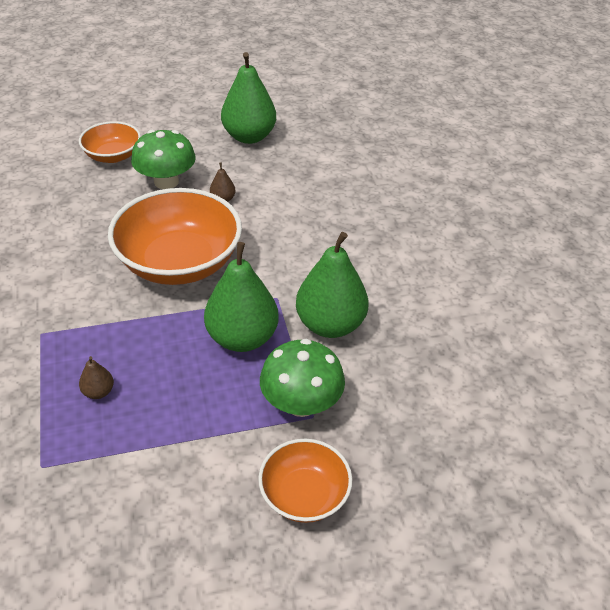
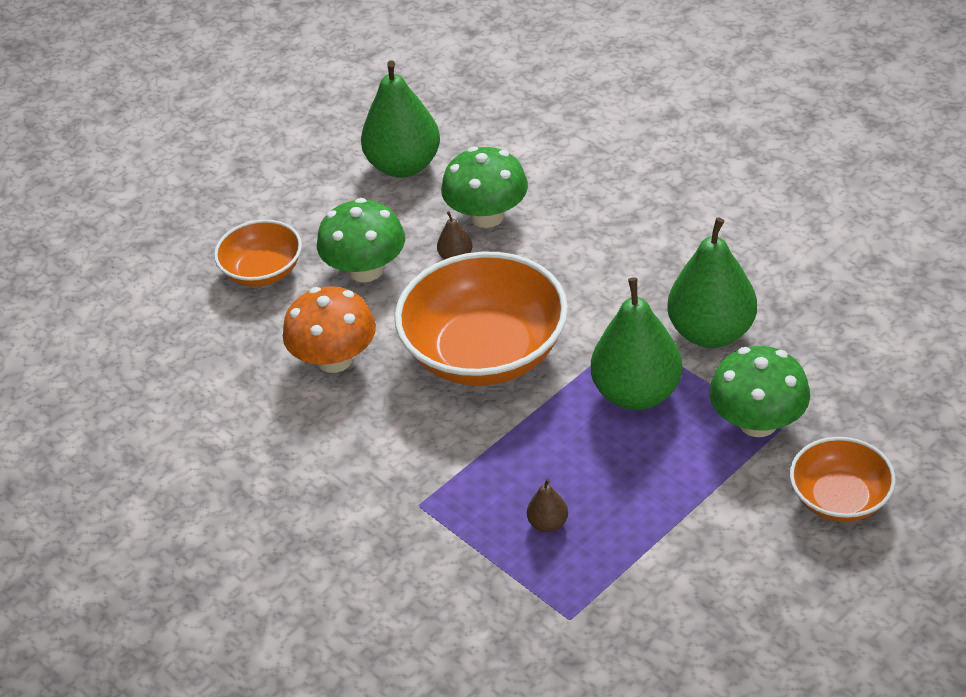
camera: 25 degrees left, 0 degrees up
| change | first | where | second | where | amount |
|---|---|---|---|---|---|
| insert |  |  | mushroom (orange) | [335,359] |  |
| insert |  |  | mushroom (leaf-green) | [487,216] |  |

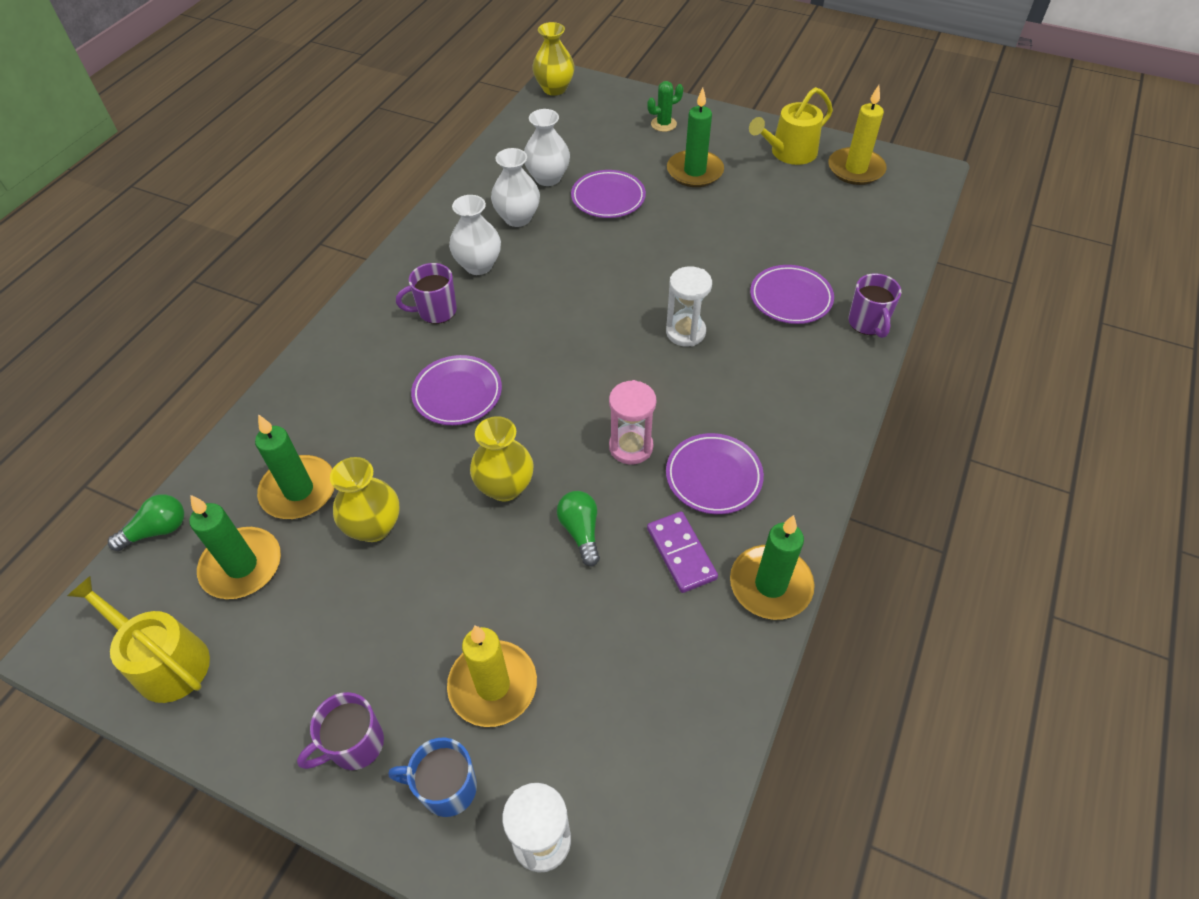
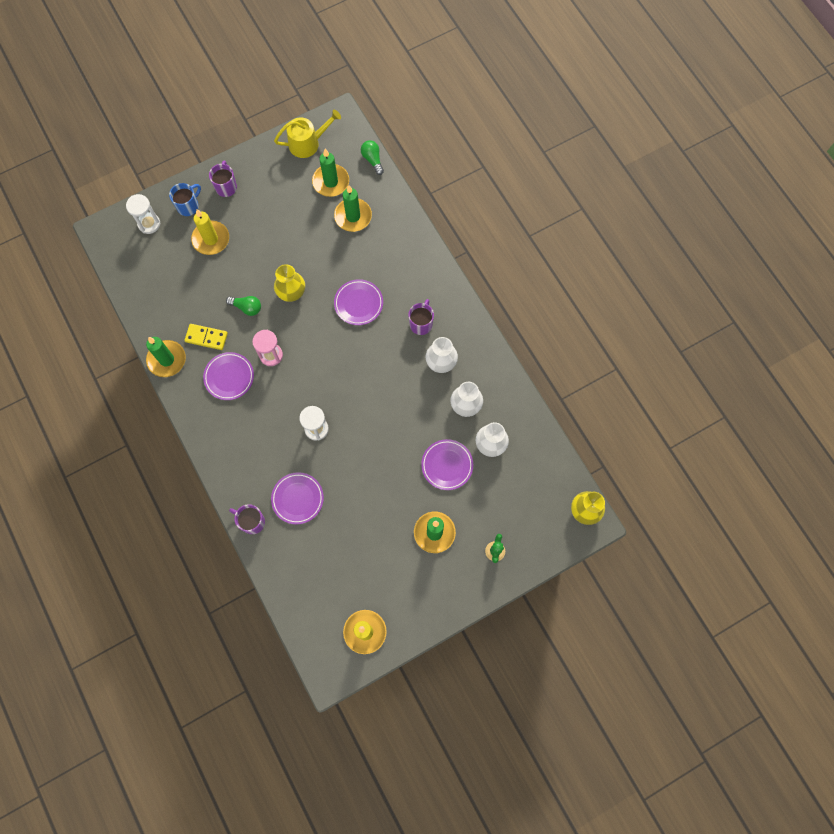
camera: 125 degrees right, 20 degrees up
| change | first | where | second | where | amount |
|---|---|---|---|---|---|
| rotate | bulb (leaf-green) | [157,530] |  | [372,160] | 150 degrees clockwise |
| delete | flower vase (yellow) | [374,527] |  |  |  |
| recolor | domino tile (royal purple) | [681,553] | domino tile (yellow) | [206,337] |  |
| delete | sprinkling can (yellow) | [789,153] |  |  |  |

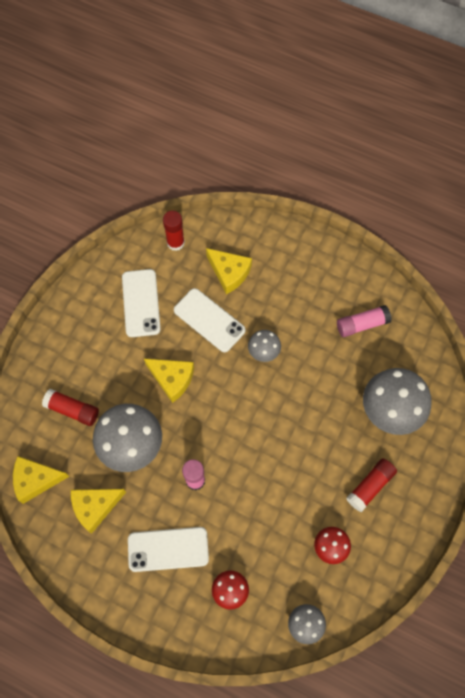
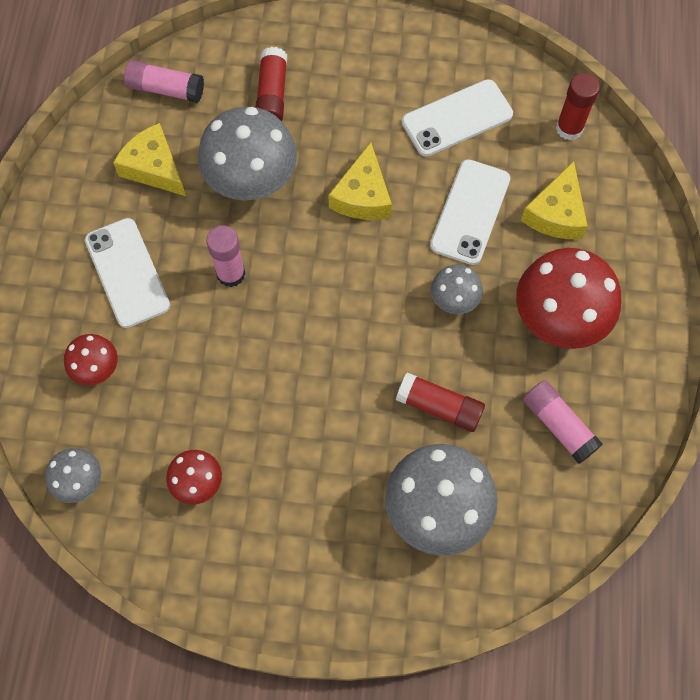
camera: 70 degrees right, 0 degrees up
| change | first | where | second | where | amount |
|---|---|---|---|---|---|
| replace | cheese wedge (yellow) | [36,480] | stick of glue (pink) | [166,89] |  |
| move | stick of glue (red) | [370,486] |  | [439,406] |  |
| insert |  |  | mushroom (red) | [559,317] |  |

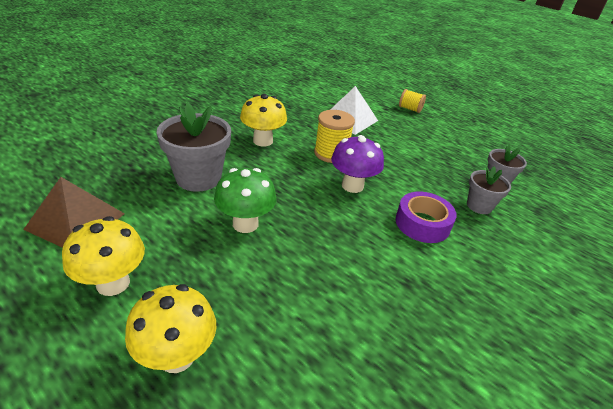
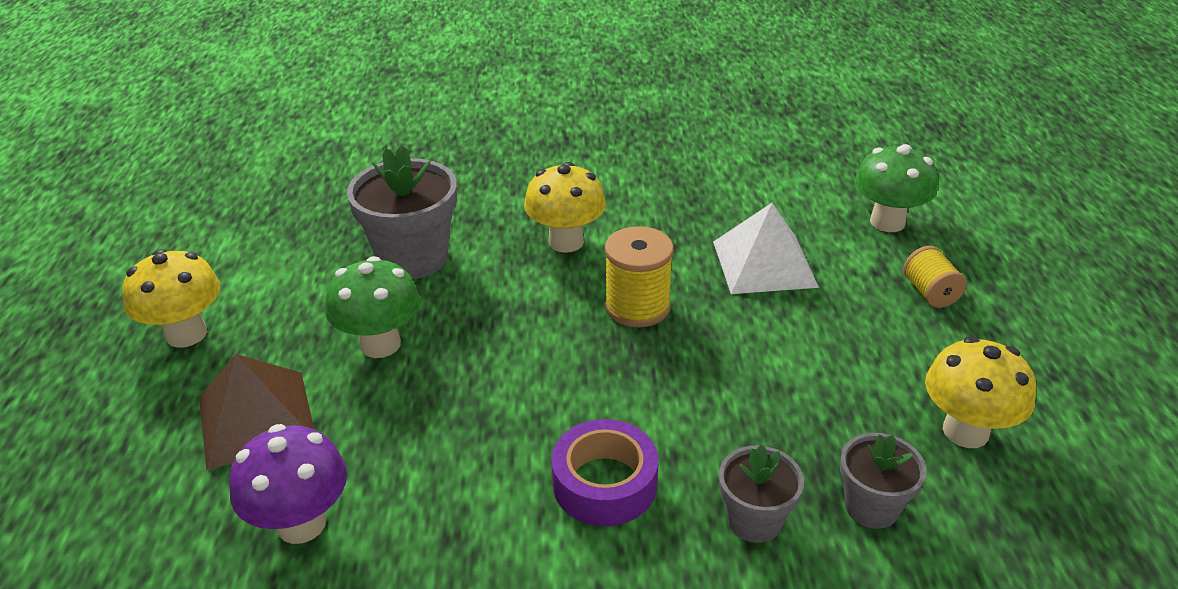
camera: 50 degrees right, 0 degrees up
| change | first | where | second | where | amount |
|---|---|---|---|---|---|
| move | solid pyramid (dark brown) | [75,221] |  | [256,418] |  |
| move | mushroom (yellow) | [177,356] |  | [965,431] |  |
| move | mushroom (royal purple) | [352,186] |  | [301,523] |  |
| insert |  |  | mushroom (leaf-green) | [887,222] |  |

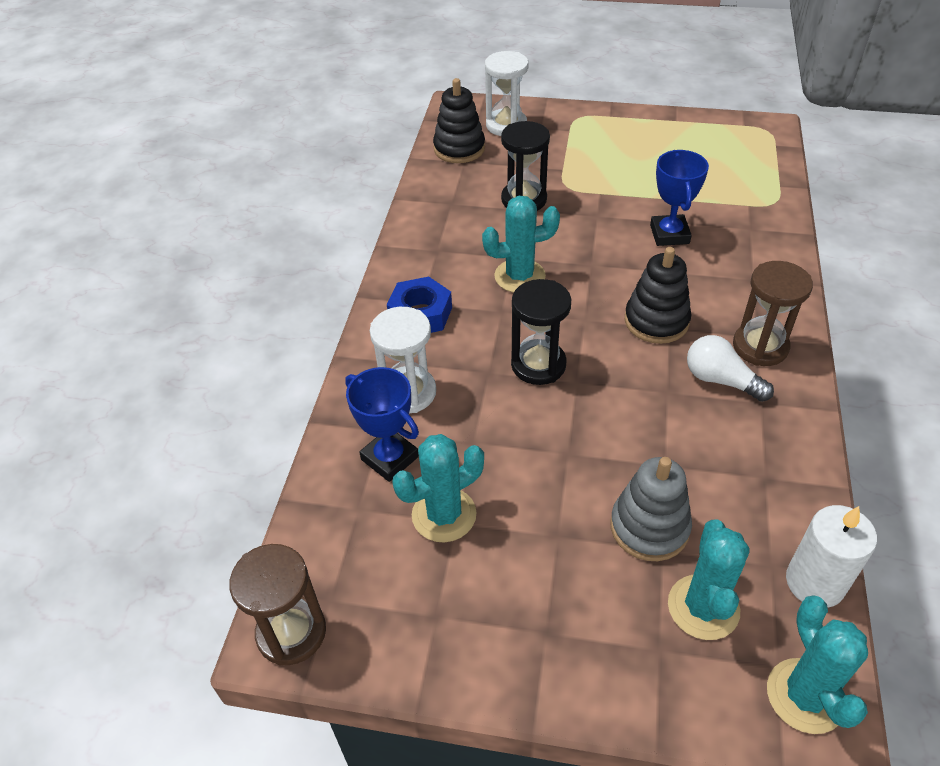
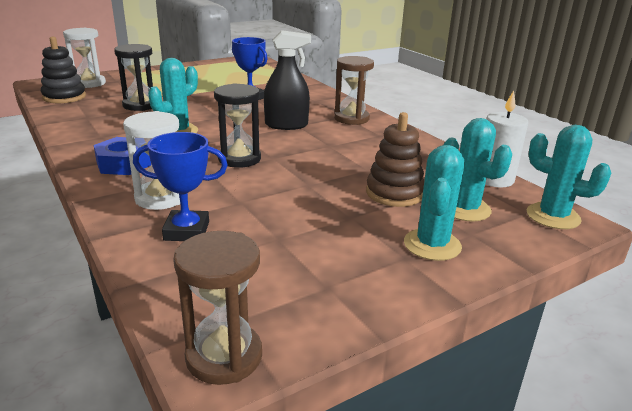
camera: 45 degrees left, 20 degrees down
| change | first | where | second | where | amount |
|---|---|---|---|---|---|
| move | cactus (teal) | [444,515] |  | [432,245] |  |
| recolor | stacking toy (ash-grey) | [649,527] | stacking toy (dark brown) | [394,193] |  |
| replace | stacking toy (ebony) | [656,321] | spray bottle (ebony) | [286,125] |  |
| delete | bulb (snow-white) | [721,380] |  |  |  |

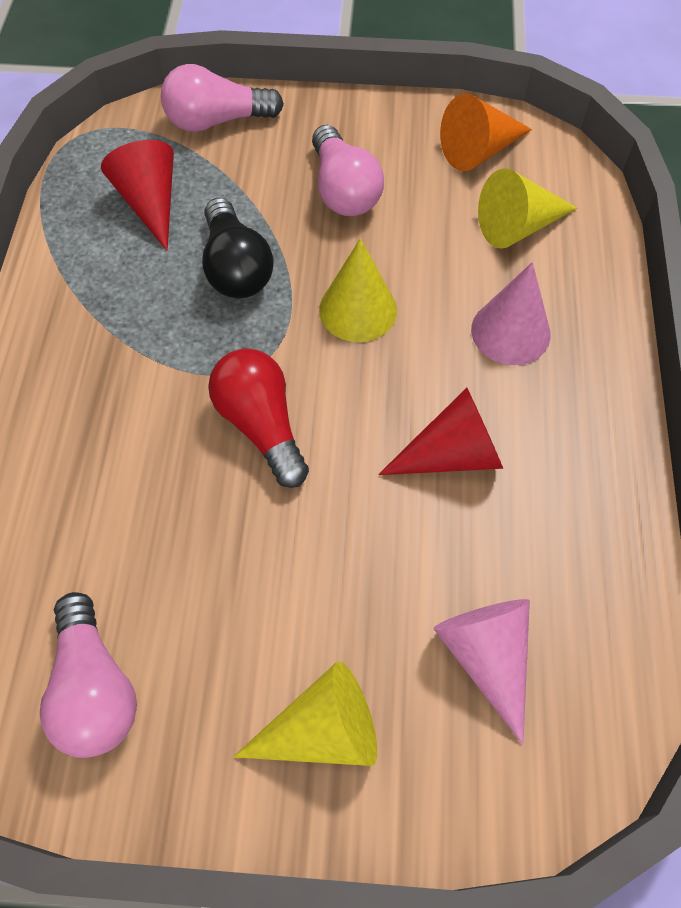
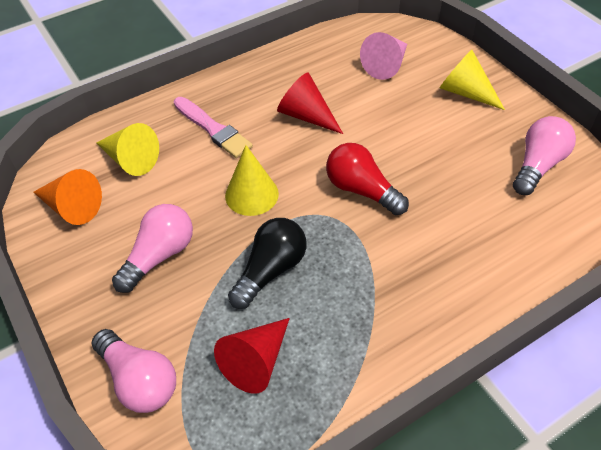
camera: 125 degrees left, 10 degrees down
| change | first | where | second | where | amount |
|---|---|---|---|---|---|
| rotate | bulb (red) | [261,425] |  | [361,190] | 105 degrees clockwise |
| replace | solid cone (pink) | [510,332] | paint brush (pink) | [213,129] |  |

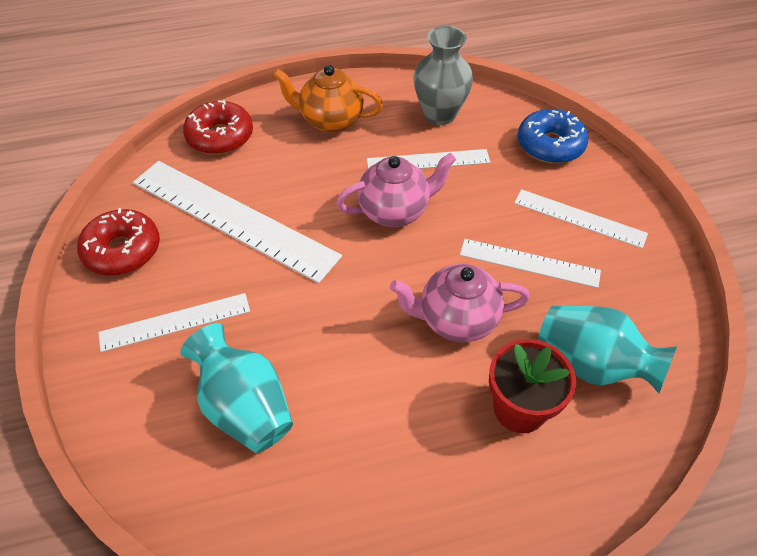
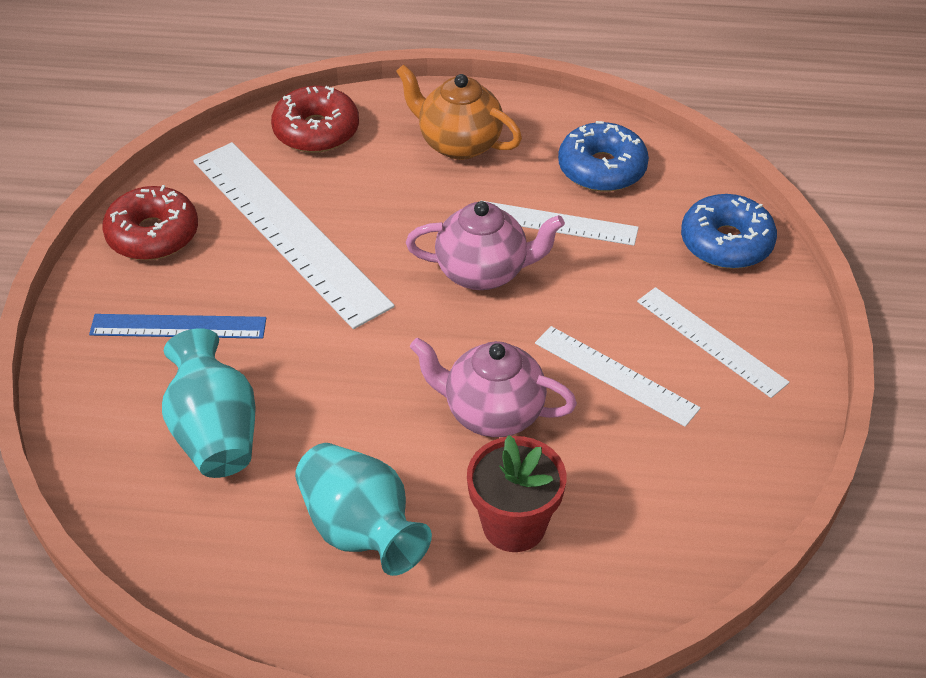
camera: 20 degrees right, 5 degrees down
| change | first | where | second | where | amount |
|---|---|---|---|---|---|
| recolor | ruler (snow-white) | [175,322] | ruler (cobalt) | [178,326] |  |
| replace | flower vase (ash-grey) | [439,114] | donut (cobalt) | [602,169] |  |
| move | flower vase (teal) | [591,364] |  | [360,530] |  |

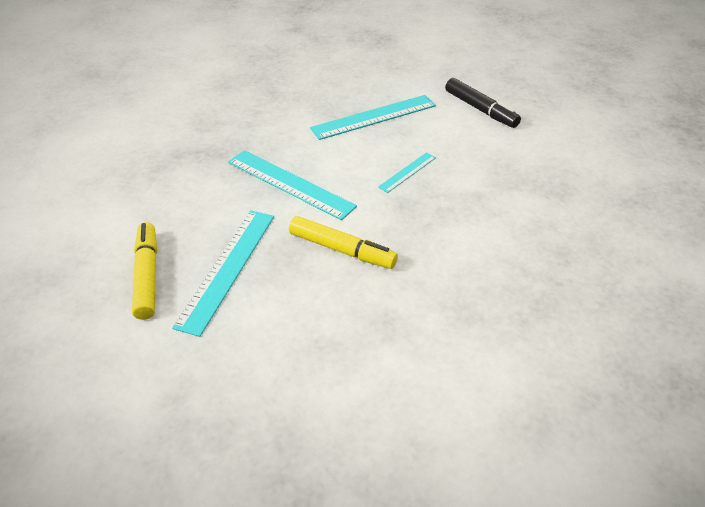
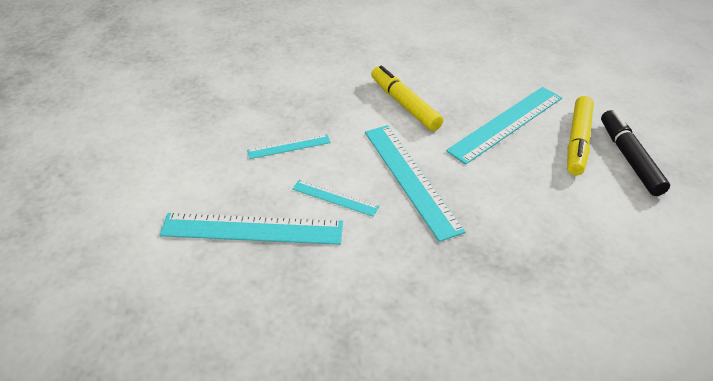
camera: 150 degrees left, 0 degrees up
| change | first | where | second | where | amount |
|---|---|---|---|---|---|
| move | felt pen (ebony) | [480,109] |  | [629,158] |  |
| insert |  |  | ruler (teal) | [335,198] |  |

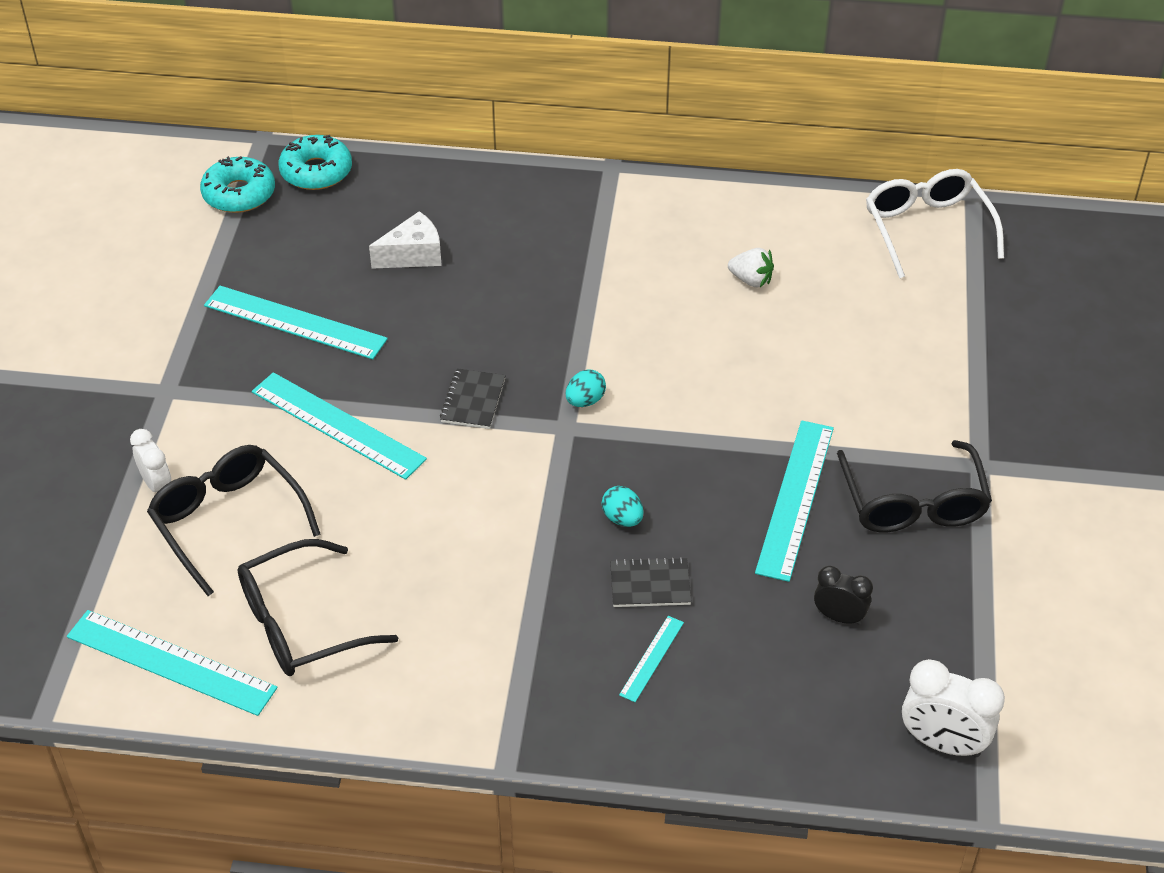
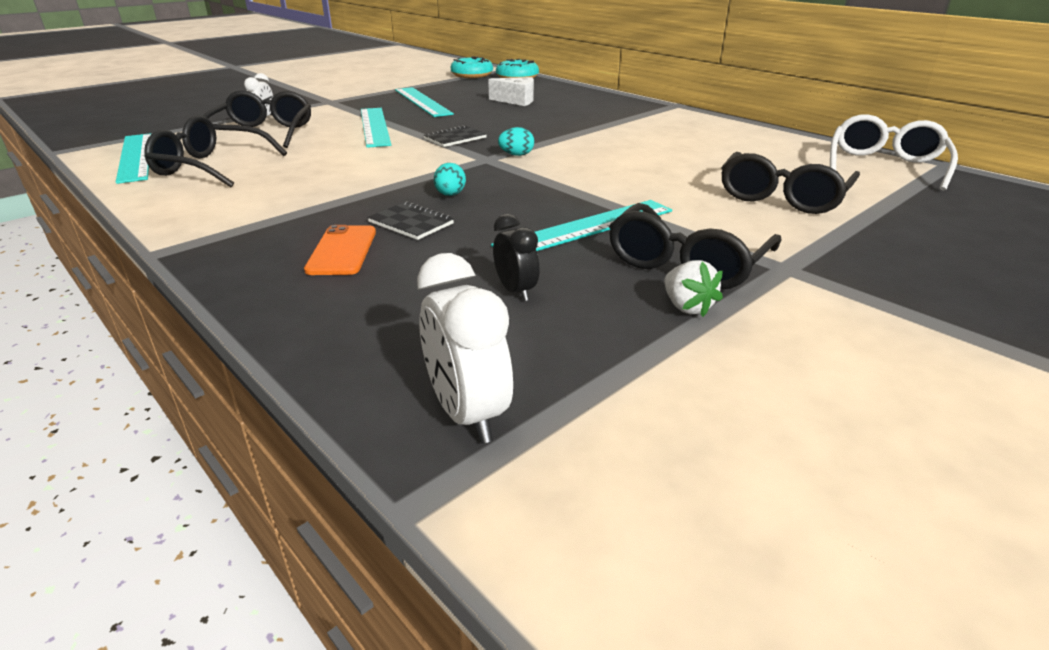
camera: 40 degrees right, 15 degrees down
| change | first | where | second | where | amount |
|---|---|---|---|---|---|
| replace | ruler (teal) | [651,658] | phone (orange) | [342,251] |  |
| move | strawberry (snow-white) | [751,280] |  | [687,307] |  |
| insert |  |  | spectacles (ebony) | [782,197] |  |

